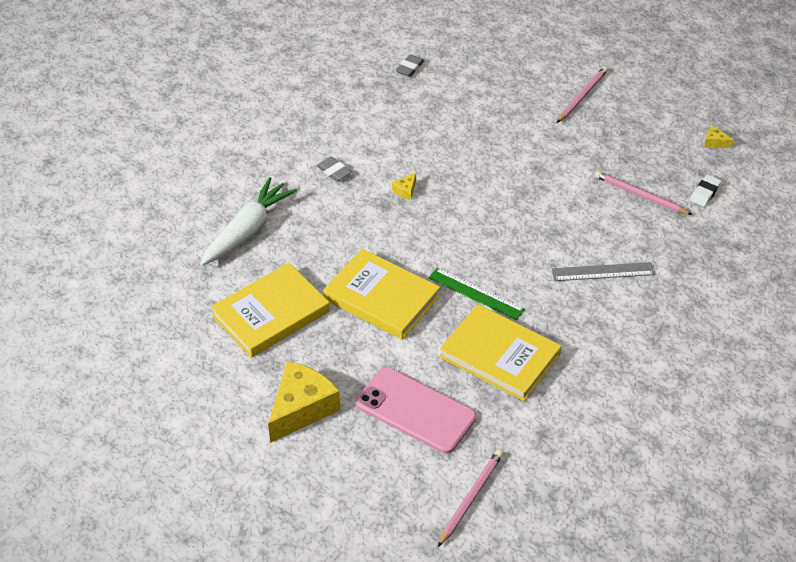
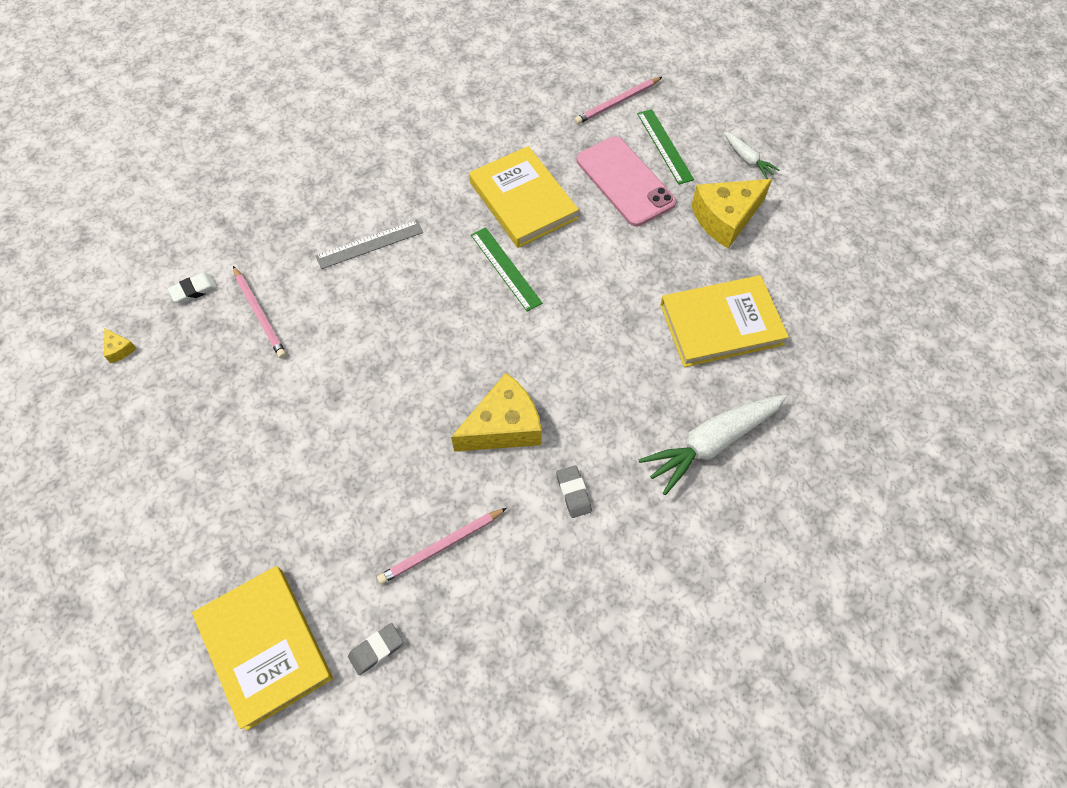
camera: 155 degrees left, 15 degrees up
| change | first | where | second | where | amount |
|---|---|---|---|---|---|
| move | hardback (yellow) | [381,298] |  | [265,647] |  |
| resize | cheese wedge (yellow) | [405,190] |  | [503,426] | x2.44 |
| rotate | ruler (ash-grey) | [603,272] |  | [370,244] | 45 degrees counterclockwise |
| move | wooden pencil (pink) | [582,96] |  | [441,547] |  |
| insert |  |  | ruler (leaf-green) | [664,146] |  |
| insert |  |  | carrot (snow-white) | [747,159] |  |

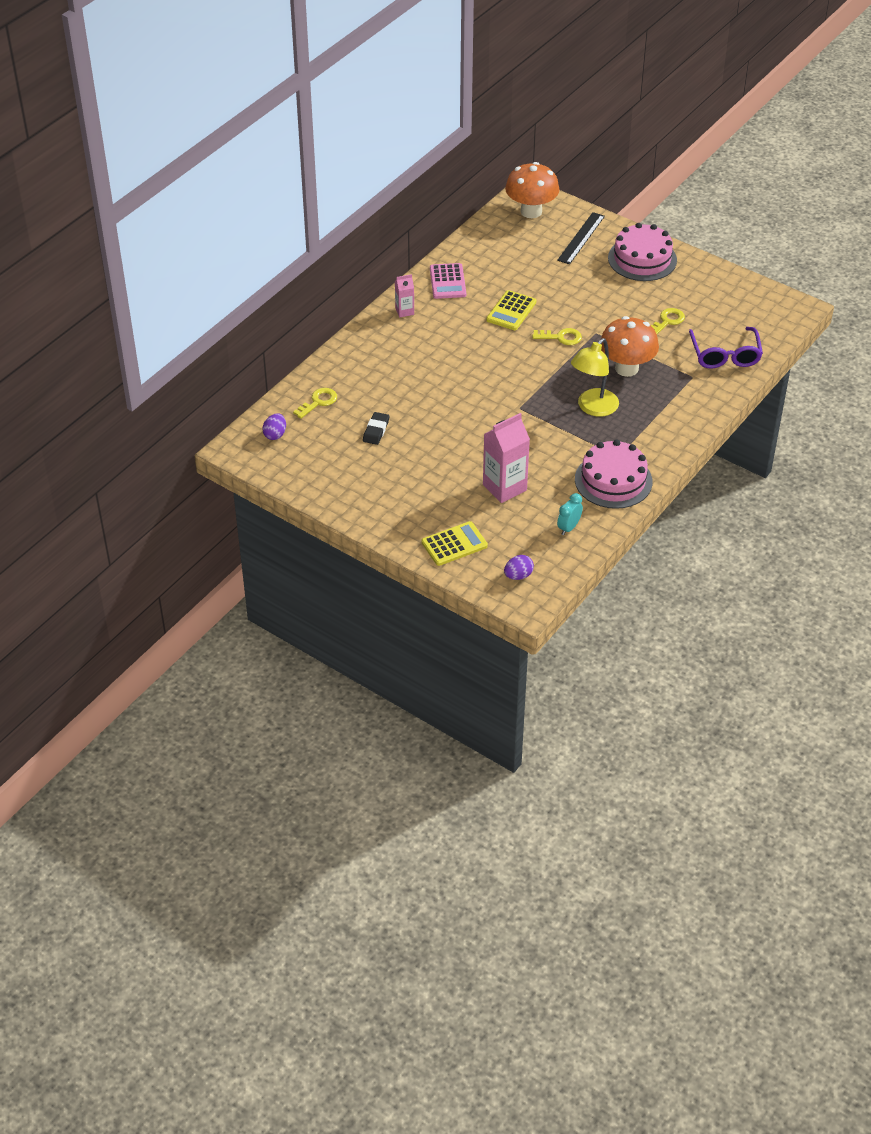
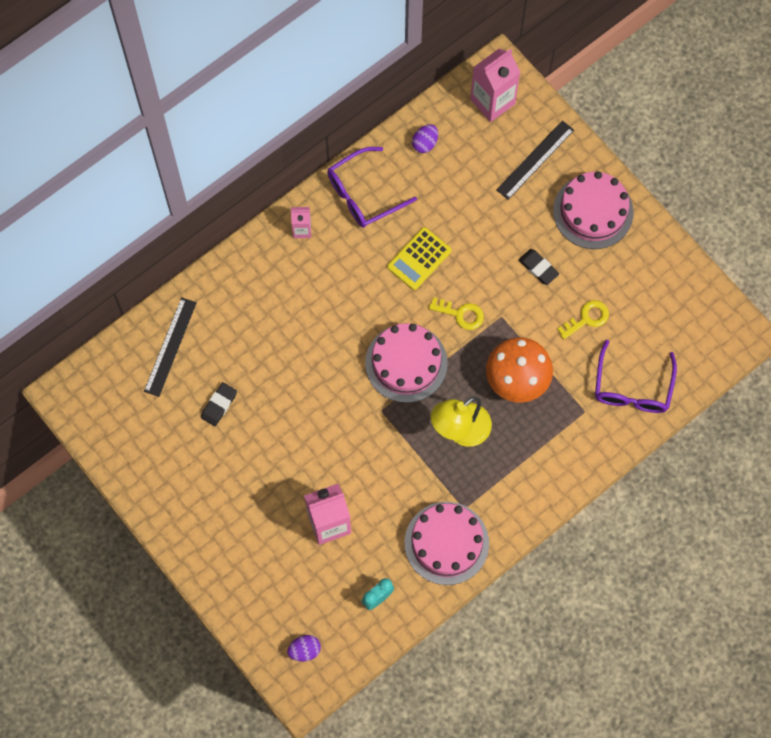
camera: 15 degrees right, 25 degrees up
| change | first | where | second | where | amount |
|---|---|---|---|---|---|
| move | toy egg (royal purple) | [275,434] |  | [425,143] |  |
| replace | latchkey (yellow) | [318,402] | ruler (ebony) | [170,346] |  |
| delete | calculator (yellow) | [454,544] |  |  |  |
| replace | calculator (pink) | [447,282] | spectacles (royal purple) | [363,194] |  |
| replace | mushroom (orange) | [531,211] | juice carton (pink) | [492,101] |  |
| insert |  |  | layer cake (pink) | [406,363] |  |
| insert |  |  | gum eraser (ebony) | [538,268] |  |

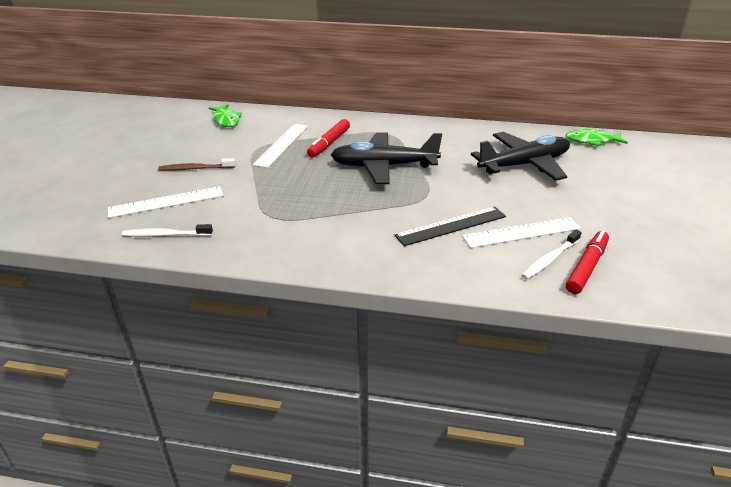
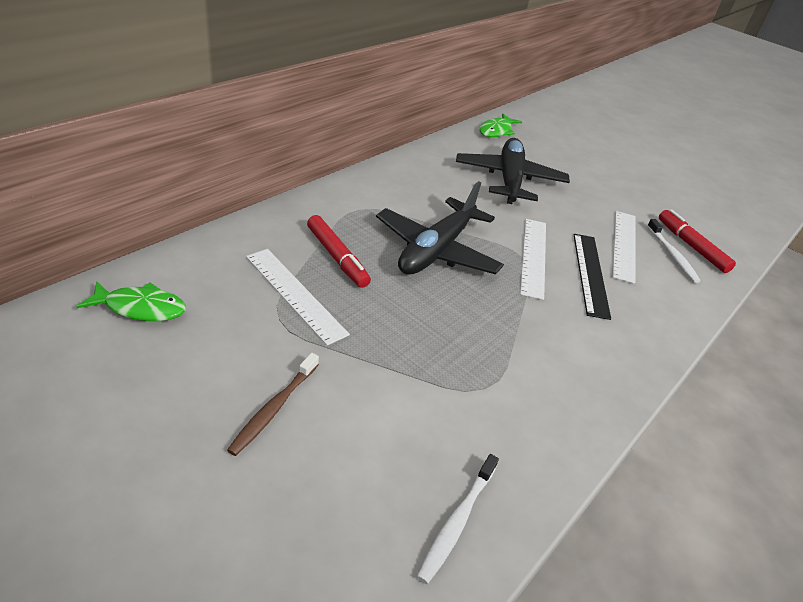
camera: 65 degrees left, 5 degrees up
| change | first | where | second | where | amount |
|---|---|---|---|---|---|
| move | ruler (snow-white) | [166,202] |  | [534,256] |  |

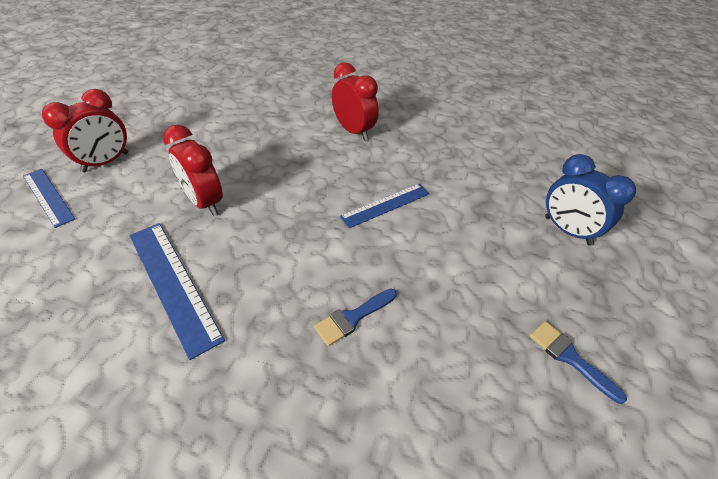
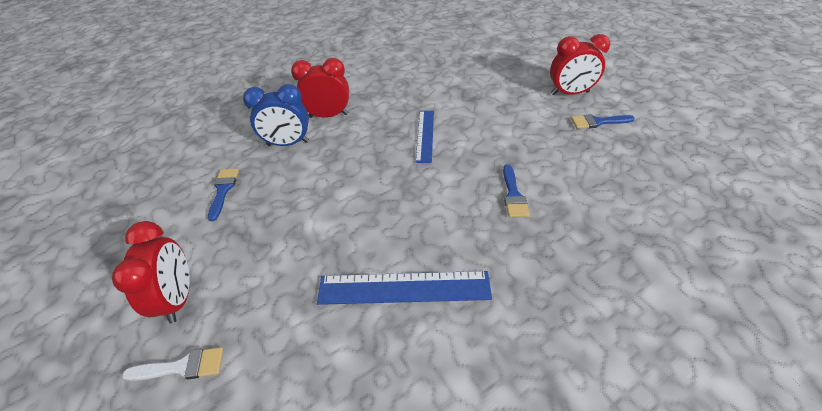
camera: 50 degrees left, 0 degrees up
| change | first | where | second | where | amount |
|---|---|---|---|---|---|
| replace | ruler (cobalt) | [48,197] | paint brush (snow-white) | [182,367] |  |
| move | bedside clock (red) | [204,202] |  | [570,93] |  |
| move | bedside clock (cobalt) | [567,230] |  | [288,143] |  |
| insert |  |  | paint brush (cobalt) | [223,190] |  |

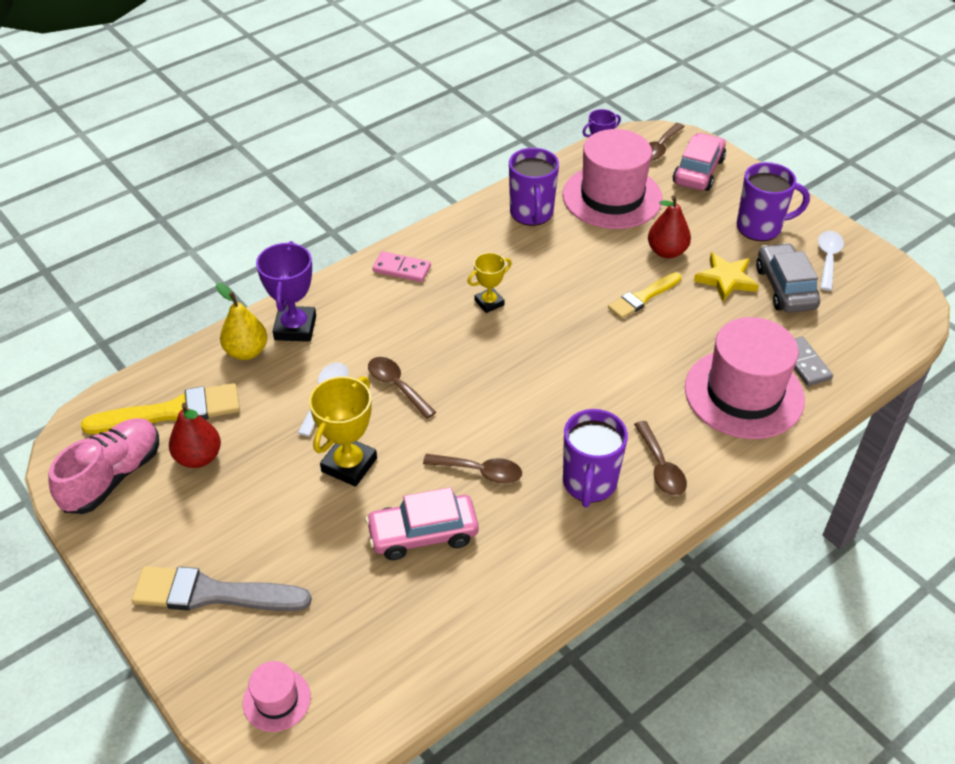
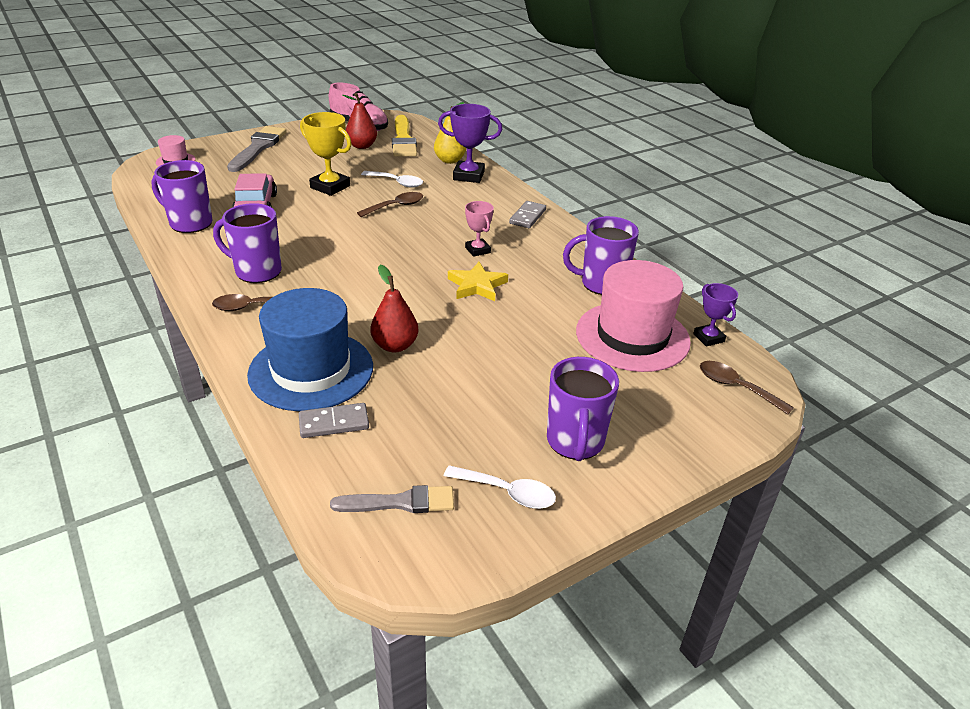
camera: 95 degrees right, 10 degrees down
| change | first | where | second | where | amount |
|---|---|---|---|---|---|
| recolor | domino tile (pink) | [401,269] | domino tile (ash-grey) | [528,217] |  |
| delete | tablespoon (dark brown) | [479,472] |  |  |  |
| recolor | trophy (yellow) | [489,303] | trophy (pink) | [477,250] |  |
| delete | paint brush (yellow) | [642,297] |  |  |  |
| move | pear fruit (red) | [666,252] |  | [395,345] |  |
| delete | automobile (pink) | [698,171] |  |  |  |
| recolor | hat (pink) | [744,393] | hat (cobalt) | [311,370] |  |
| move | five-pointed star (yellow) | [726,279] |  | [477,285] |  |
| delete | automobile (ash-grey) | [785,287] |  |  |  |
| insert |  |  | tea mug (royal purple) | [190,223] |  |
| insert |  |  | paint brush (ash-grey) | [400,502] |  |

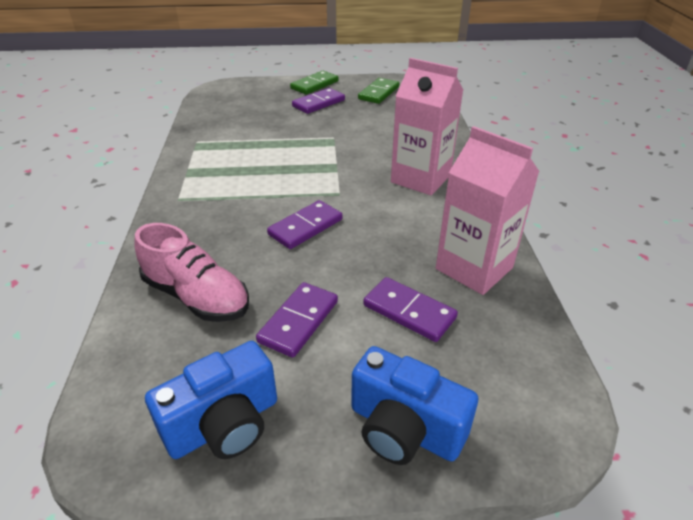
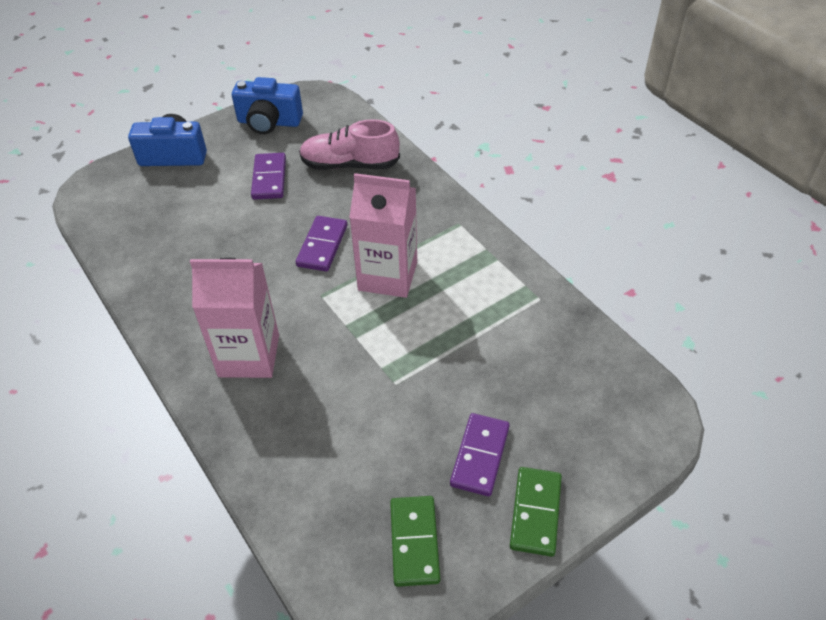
camera: 150 degrees right, 10 degrees up
| change | first | where | second | where | amount |
|---|---|---|---|---|---|
| rotate | photo camera (cobalt) | [224,424] |  | [269,122] | 105 degrees counterclockwise |
| delete | domino tile (royal purple) | [409,312] |  |  |  |
| move | juice carton (pink) | [474,268] |  | [388,276] |  |

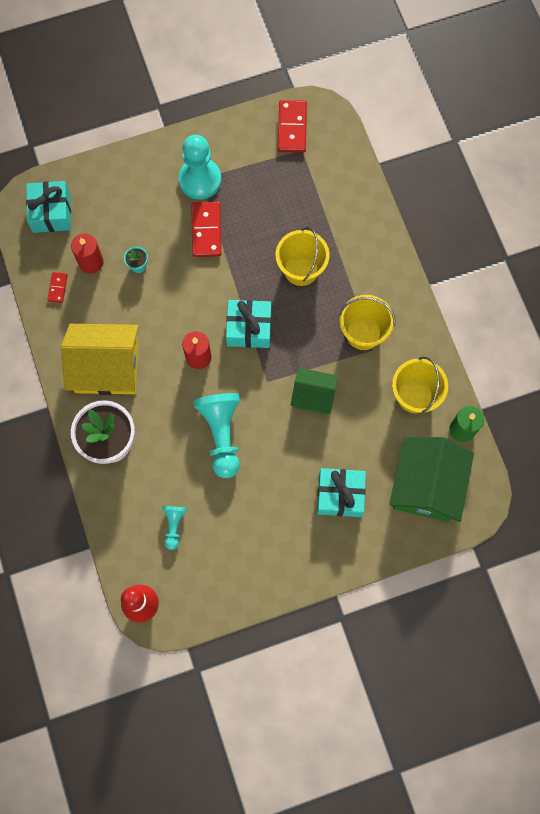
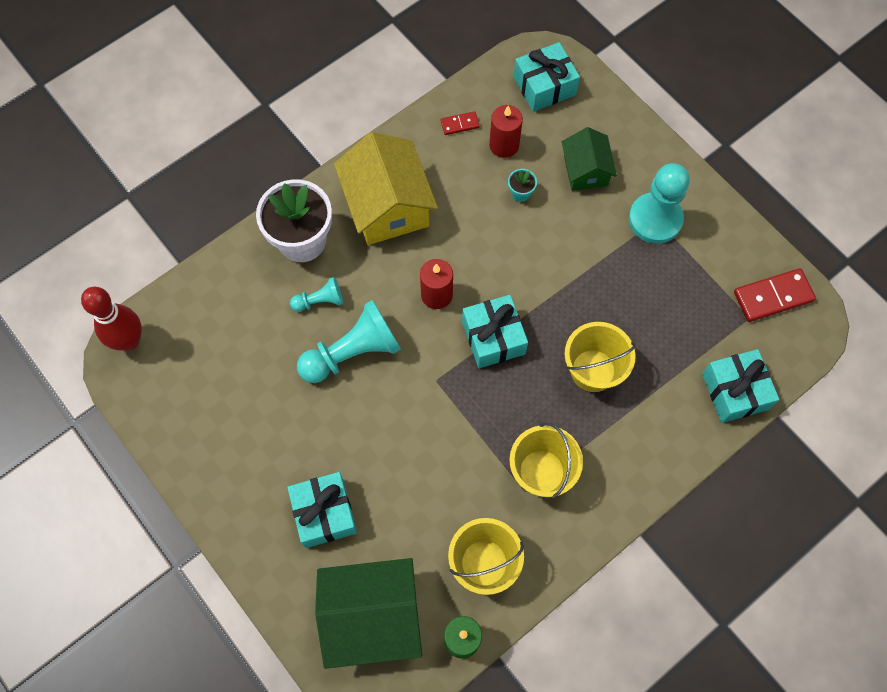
camera: 70 degrees right, 5 degrees down
| change | first | where | second | where | amount |
|---|---|---|---|---|---|
| move | chess pawn (teal) | [174,525] |  | [320,301] |  |
| delete | domino tile (red) | [206,231] |  |  |  |
| move | cottage (leaf-green) | [313,396] |  | [585,170] |  |
| insert |  |  | gift (teal) | [734,391] |  |

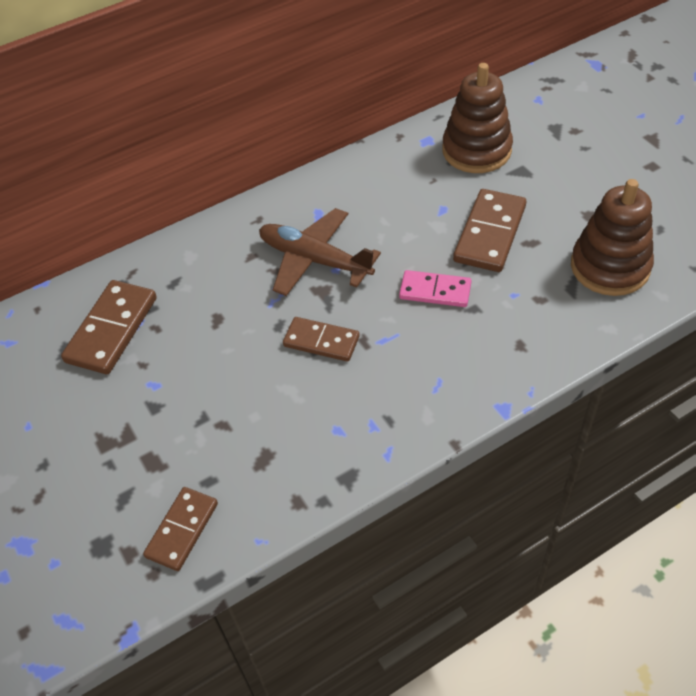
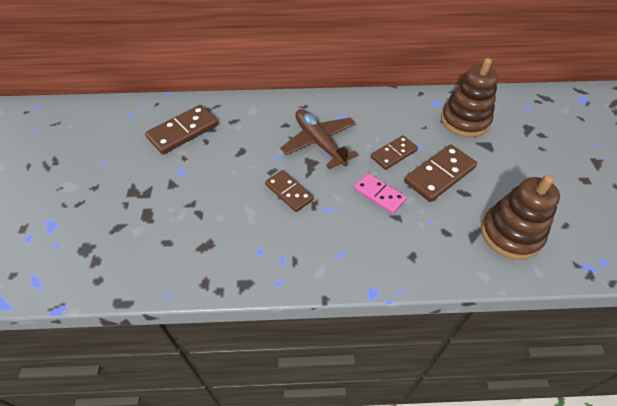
camera: 25 degrees right, 0 degrees up
| change | first | where | second | where | amount |
|---|---|---|---|---|---|
| move | domino tile (dark brown) | [182,530] |  | [394,154] |  |

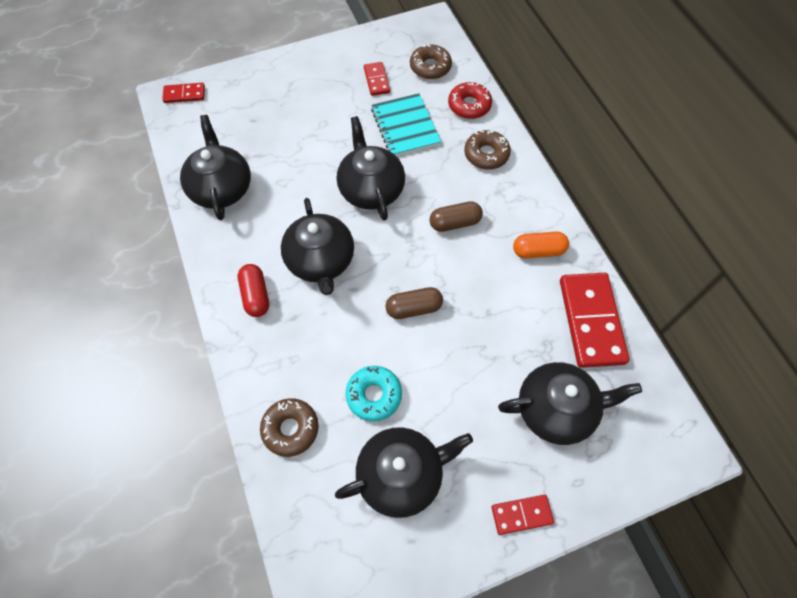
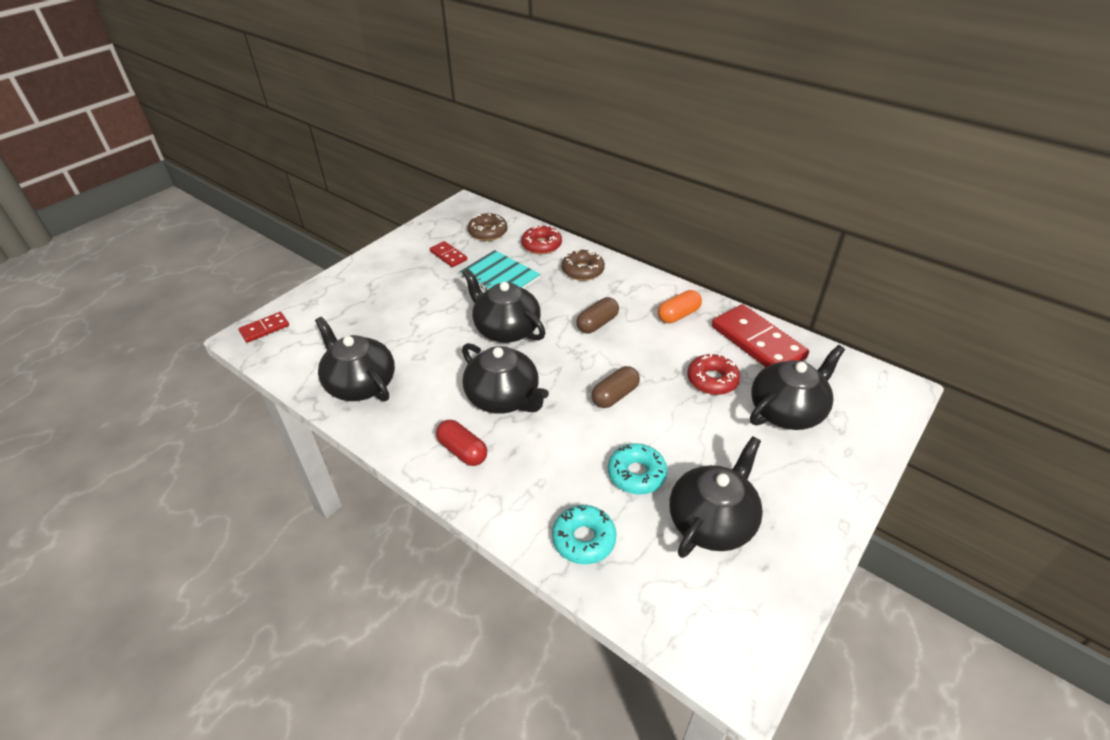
camera: 30 degrees left, 20 degrees down
| change | first | where | second | where | amount |
|---|---|---|---|---|---|
| recolor | donut (dark brown) | [290,429] | donut (teal) | [584,539] |  |
| delete | domino tile (red) | [521,514] |  |  |  |
| insert |  |  | donut (red) | [712,380] |  |

